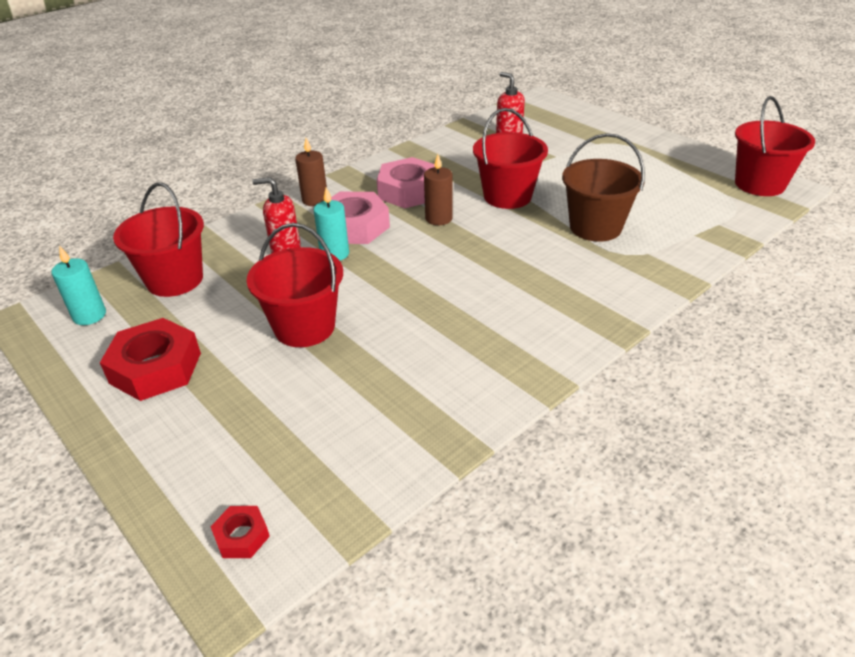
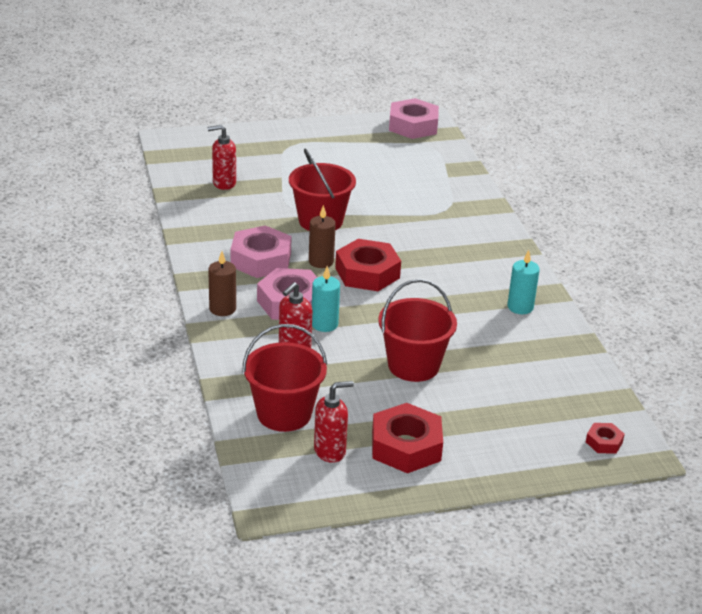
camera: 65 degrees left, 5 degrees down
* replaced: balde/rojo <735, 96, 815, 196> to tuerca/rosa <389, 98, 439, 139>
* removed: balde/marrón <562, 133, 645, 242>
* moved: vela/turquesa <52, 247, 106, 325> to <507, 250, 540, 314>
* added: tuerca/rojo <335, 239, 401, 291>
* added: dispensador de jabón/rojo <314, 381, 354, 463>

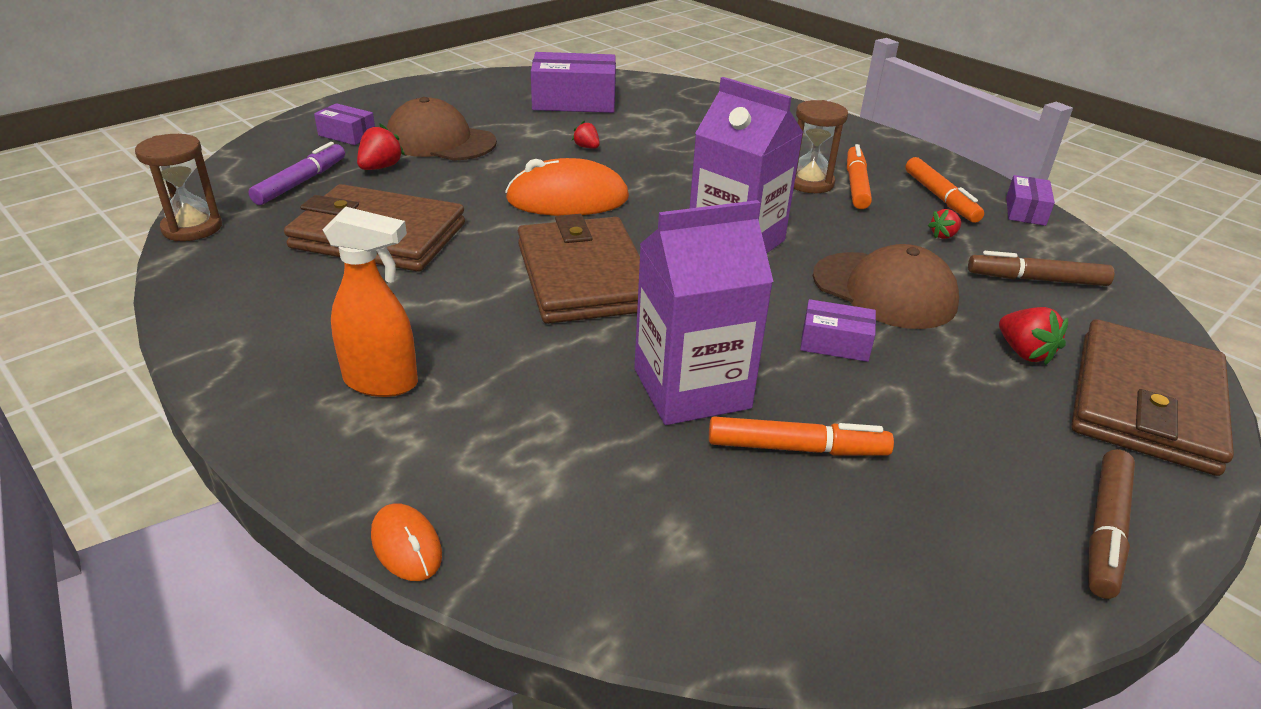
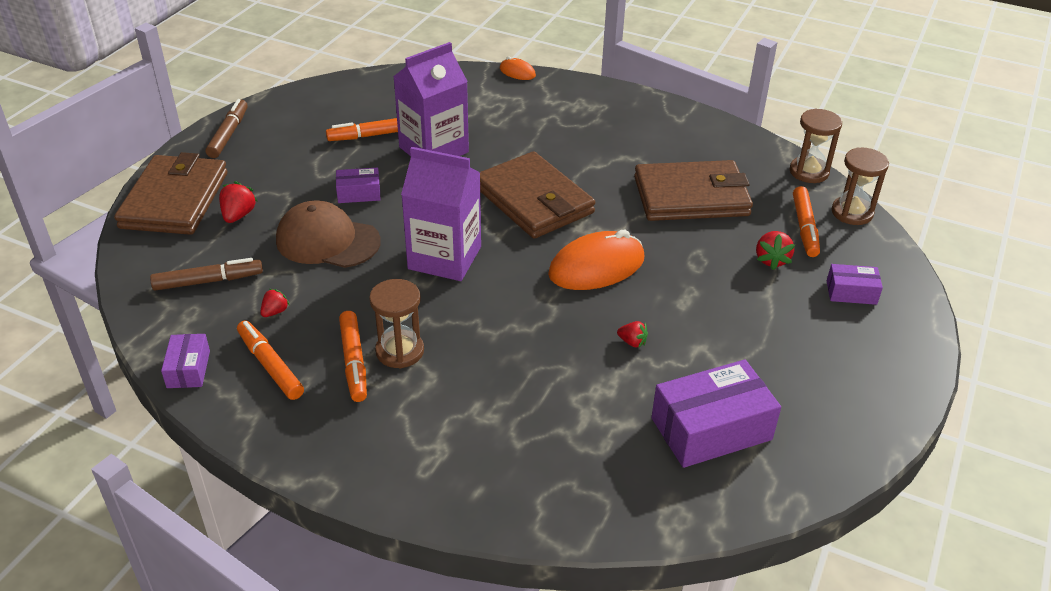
camera: 160 degrees right, 5 degrees up
* removed: gorra/marrón <386, 97, 497, 161>
* recoloured: rotulador/morado <248, 142, 345, 205> to rotulador/naranja <793, 186, 820, 257>
* removed: pulverizador/naranja <322, 207, 418, 397>
* turned: fresa/rojo <999, 307, 1068, 365> = <219, 181, 257, 223> 60 degrees clockwise
* added: reloj de arena/marrón <832, 147, 889, 225>

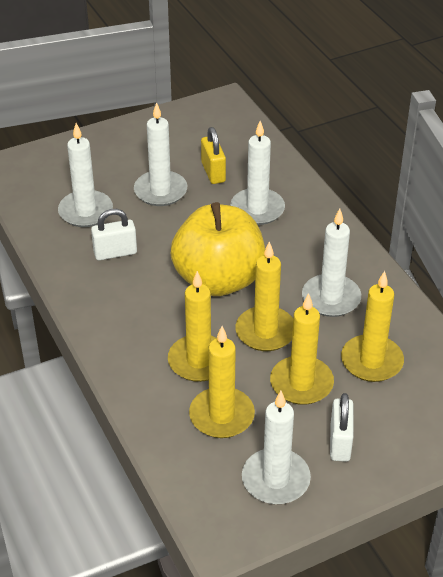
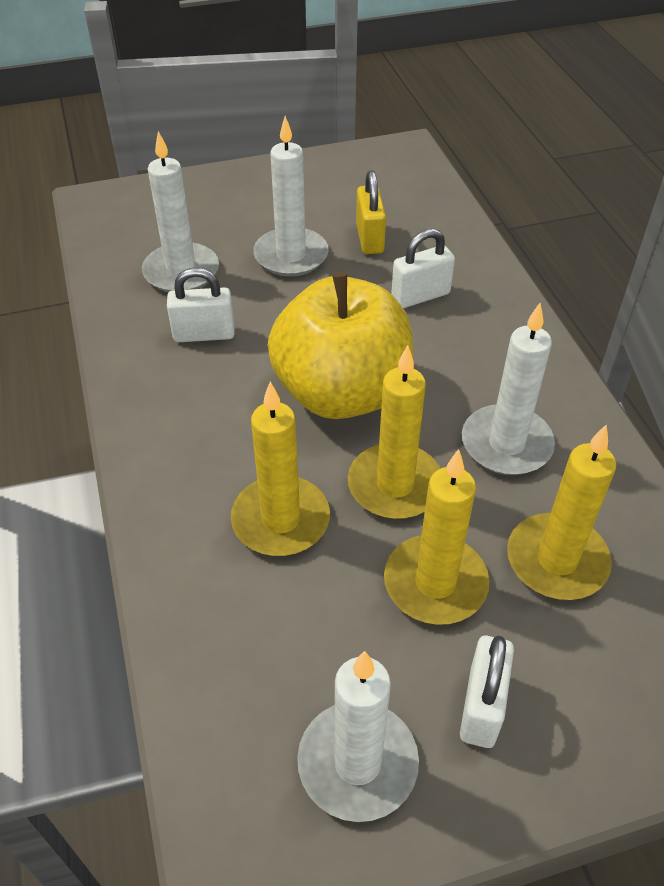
camera: 10 degrees right, 5 degrees up
* replaced: vela/blanco <230, 121, 285, 225> to candado/blanco <391, 229, 455, 308>
* removed: vela/amarillo <189, 326, 255, 438>

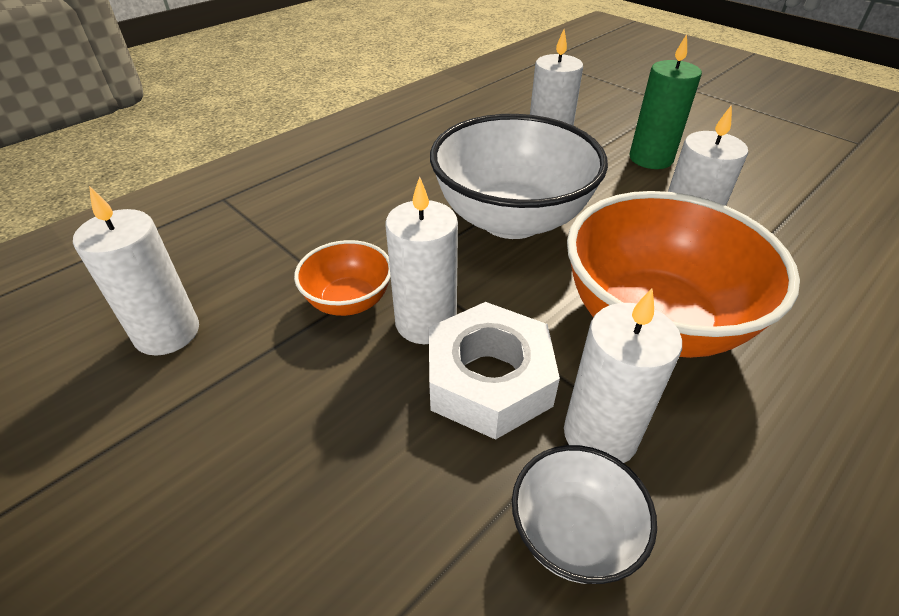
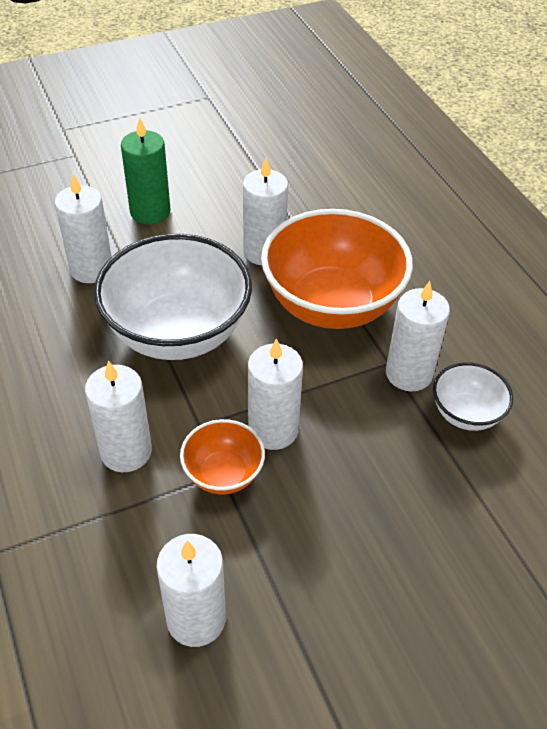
camera: 70 degrees left, 5 degrees up
* removed: tuerca/blanco <429, 302, 560, 440>
* added: vela/blanco <85, 361, 152, 472>

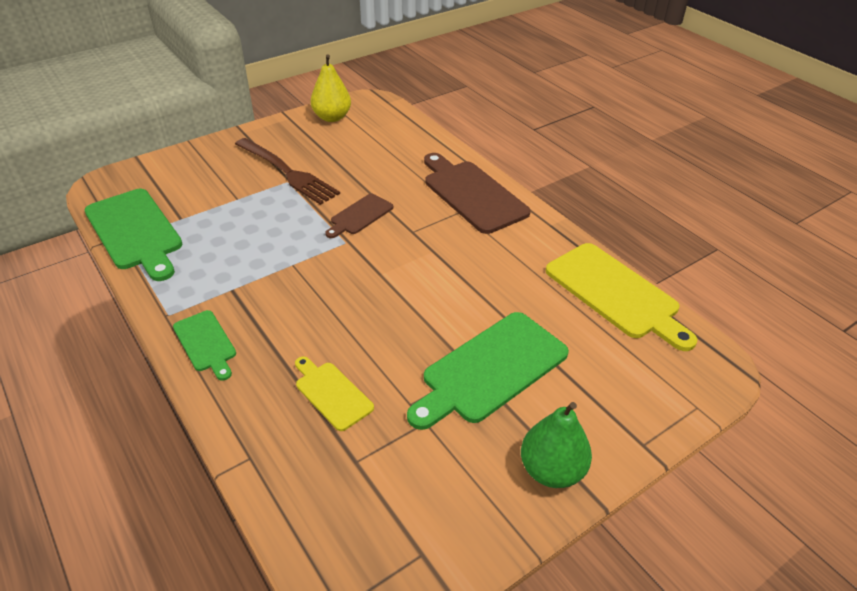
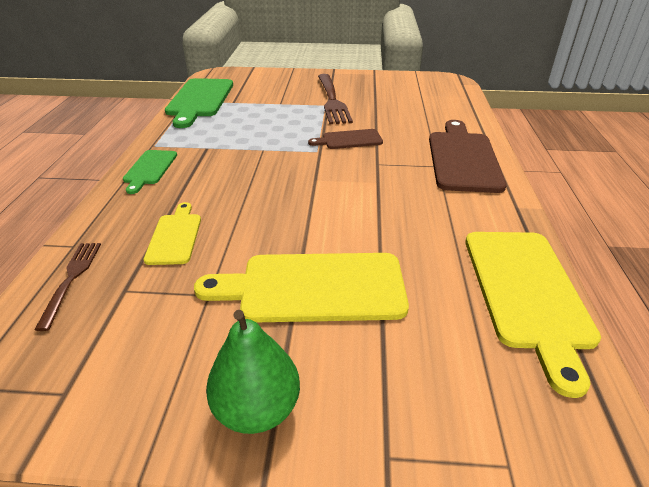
camera: 40 degrees right, 5 degrees down
* removed: pera/amarillo <311, 54, 351, 122>
* recoloured: tabla de cortar/verde <407, 312, 569, 430> to tabla de cortar/amarillo <194, 253, 409, 322>
* added: tenedor/marrón <34, 243, 101, 331>

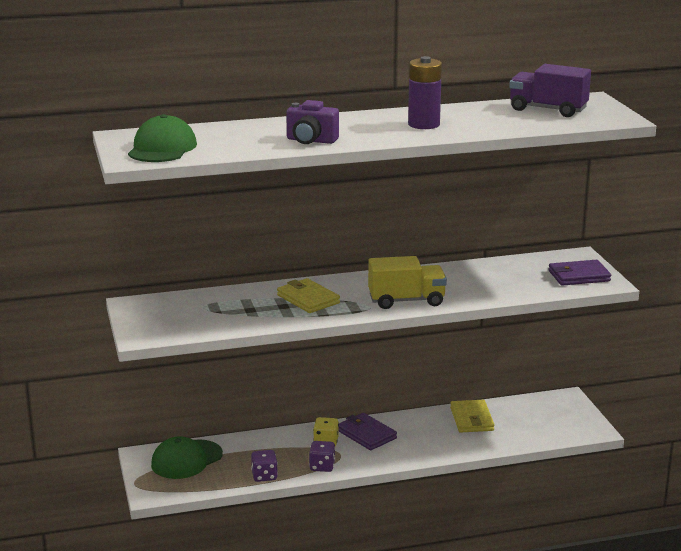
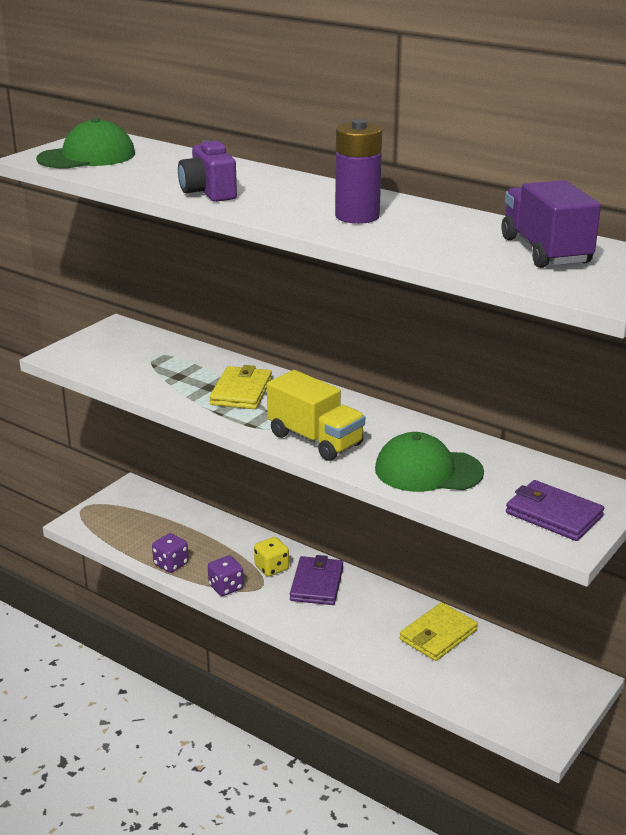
camera: 50 degrees right, 5 degrees up
* moved: gorra/verde <151, 436, 223, 479> to <375, 432, 484, 492>

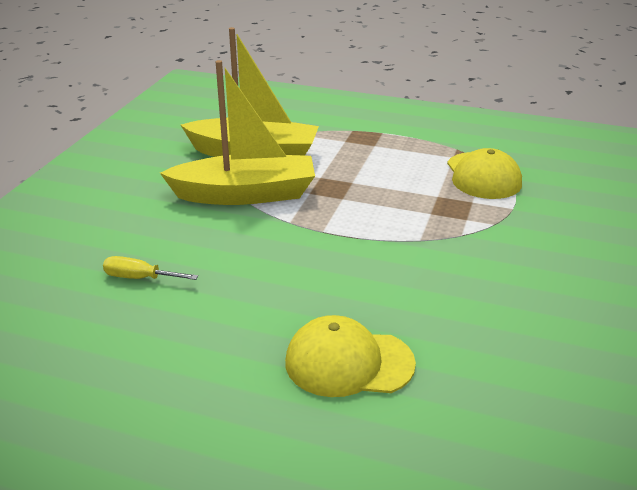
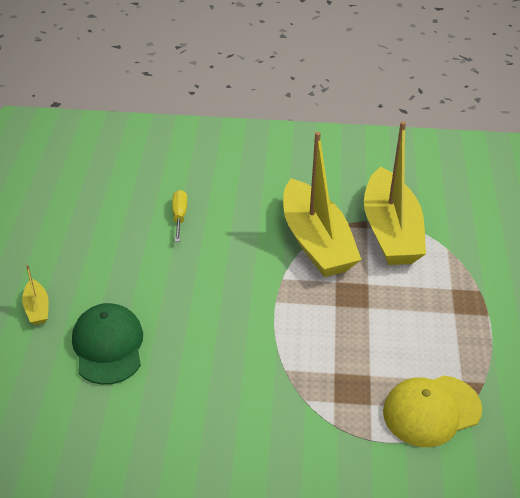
camera: 75 degrees right, 10 degrees up
* recoloured: gorra/amarillo <285, 315, 416, 397> to gorra/verde <72, 303, 143, 385>
* added: barco/amarillo <22, 265, 49, 325>

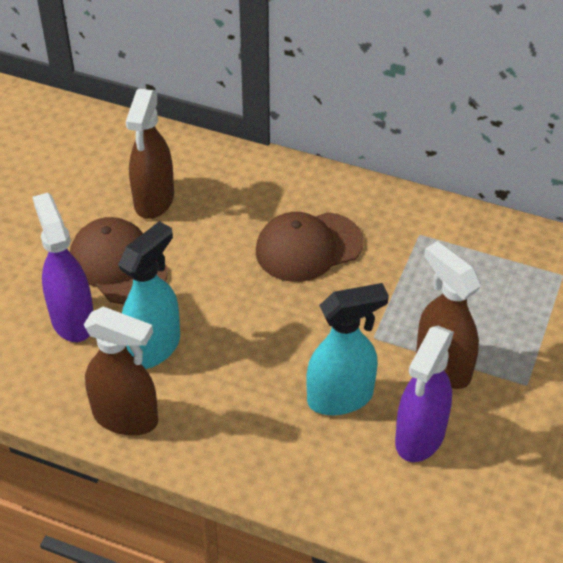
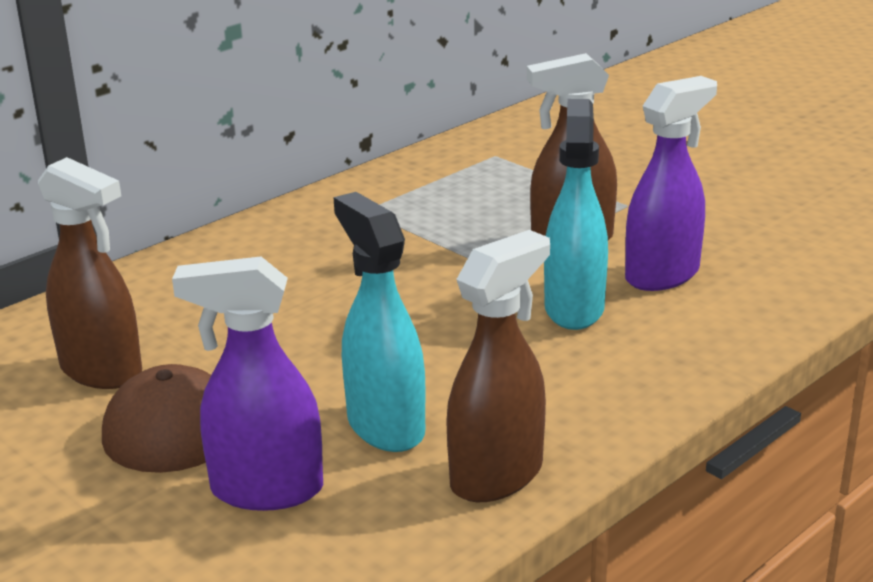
camera: 65 degrees left, 20 degrees down
* removed: gorra/marrón <256, 212, 363, 282>
* turned: pulverizador/morado <395, 326, 454, 462> = <625, 76, 717, 291> 90 degrees counterclockwise

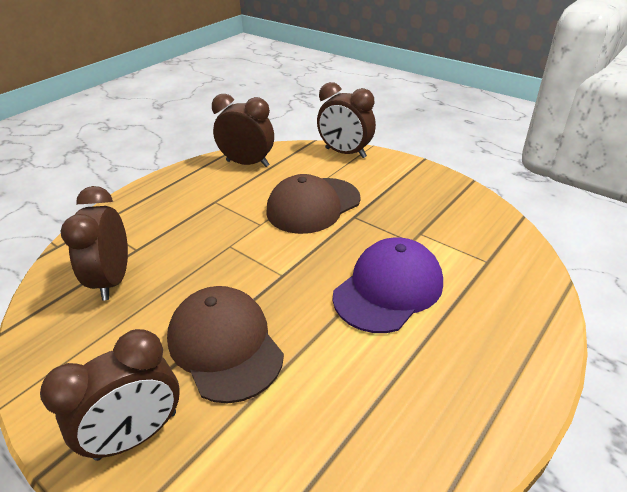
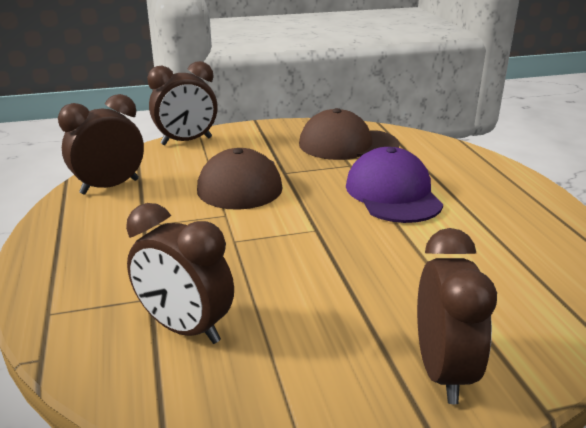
camera: 55 degrees left, 10 degrees down
* moved: gorra/marrón <167, 286, 284, 403> to <299, 108, 400, 160>

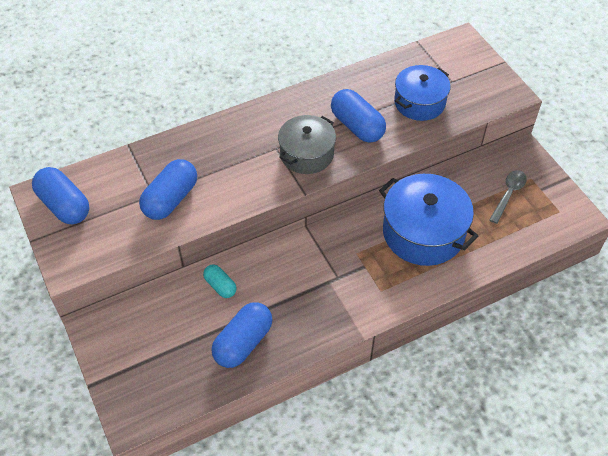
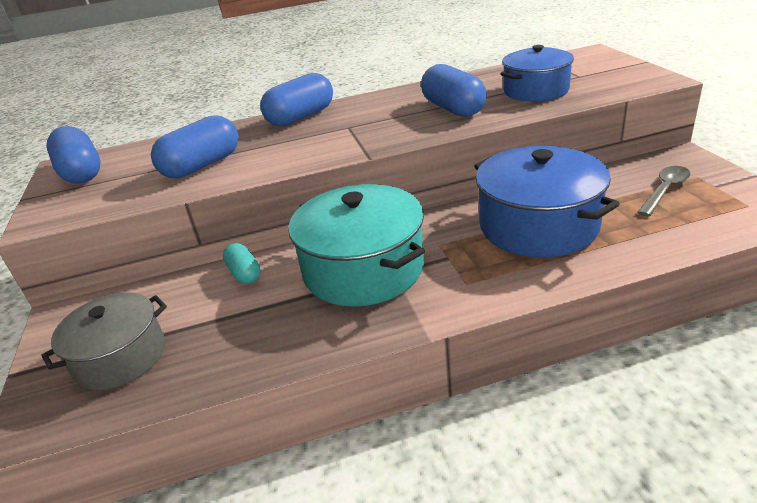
camera: 15 degrees right, 20 degrees down
* moved: olla/gris <278, 115, 336, 174> to <41, 292, 167, 390>
* moved: cápsula/azul <212, 302, 273, 368> to <260, 73, 333, 126>
* added: olla/turquesa <288, 184, 425, 307>

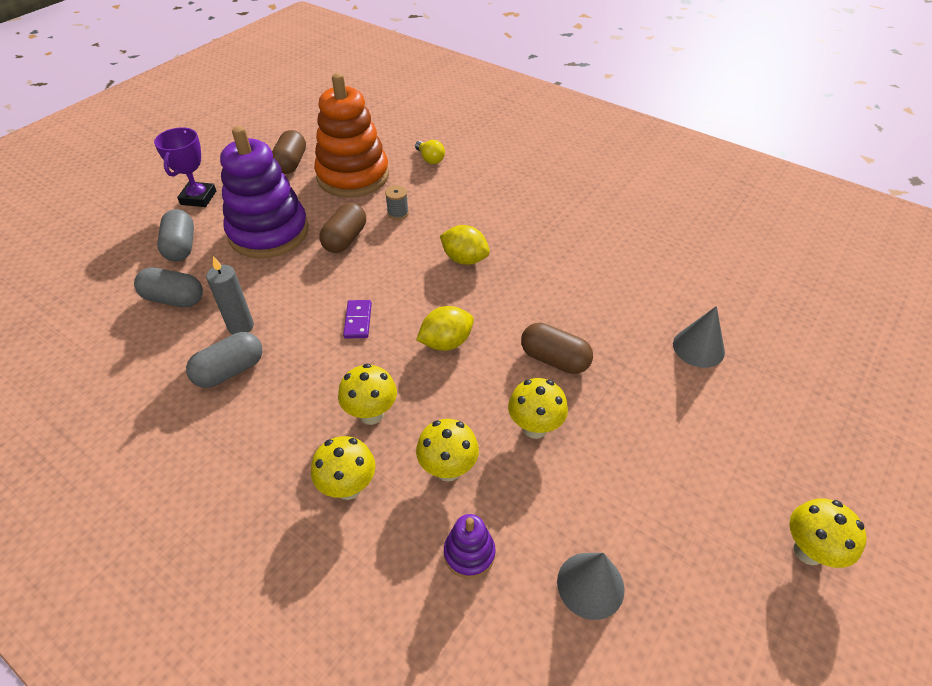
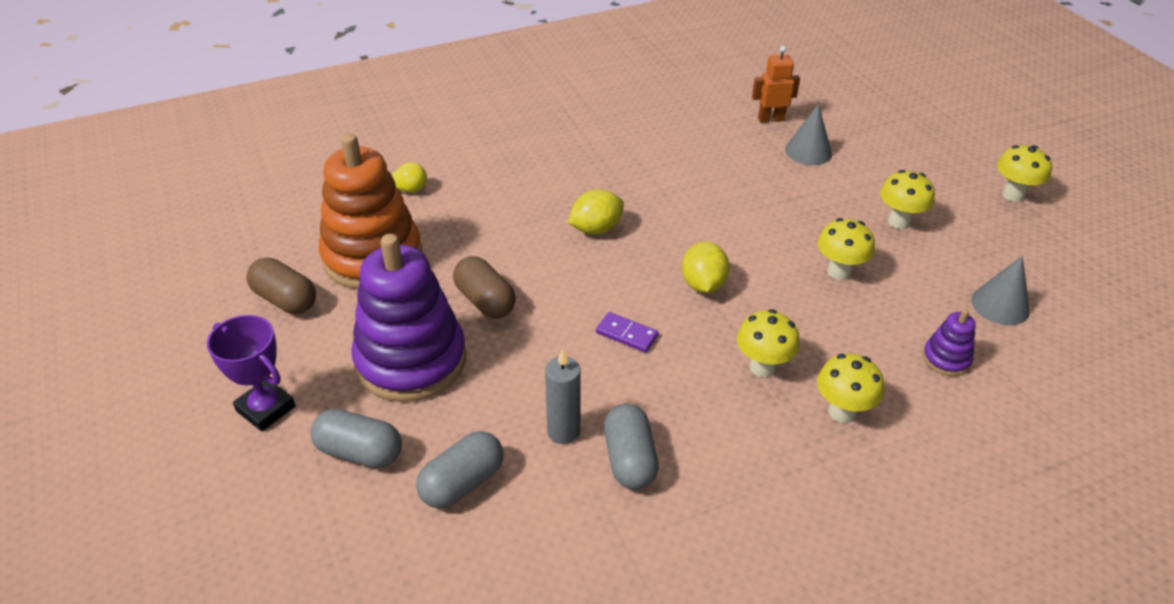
camera: 60 degrees left, 5 degrees down
* removed: carrete/gris <385, 185, 409, 220>
* removed: cápsula/marrón <521, 323, 593, 374>
* moved: seta/amarillo <416, 419, 479, 482> to <880, 170, 935, 229>
* added: robot/naranja <752, 46, 800, 123>

